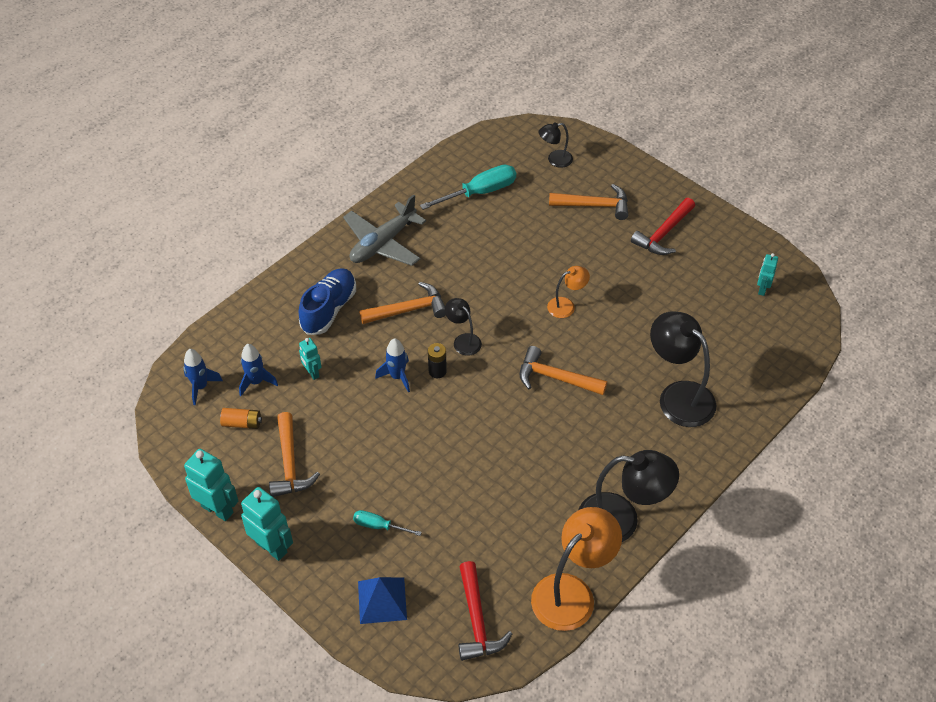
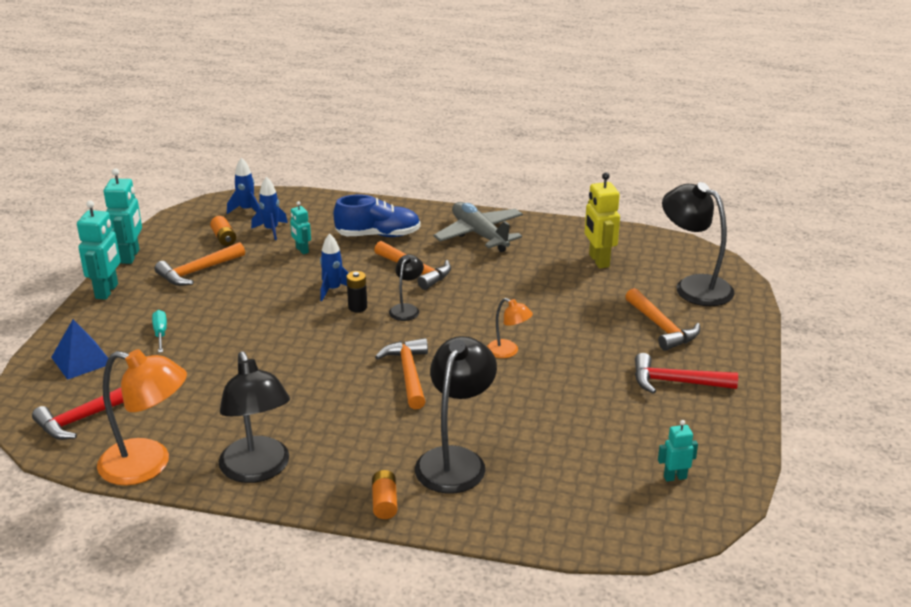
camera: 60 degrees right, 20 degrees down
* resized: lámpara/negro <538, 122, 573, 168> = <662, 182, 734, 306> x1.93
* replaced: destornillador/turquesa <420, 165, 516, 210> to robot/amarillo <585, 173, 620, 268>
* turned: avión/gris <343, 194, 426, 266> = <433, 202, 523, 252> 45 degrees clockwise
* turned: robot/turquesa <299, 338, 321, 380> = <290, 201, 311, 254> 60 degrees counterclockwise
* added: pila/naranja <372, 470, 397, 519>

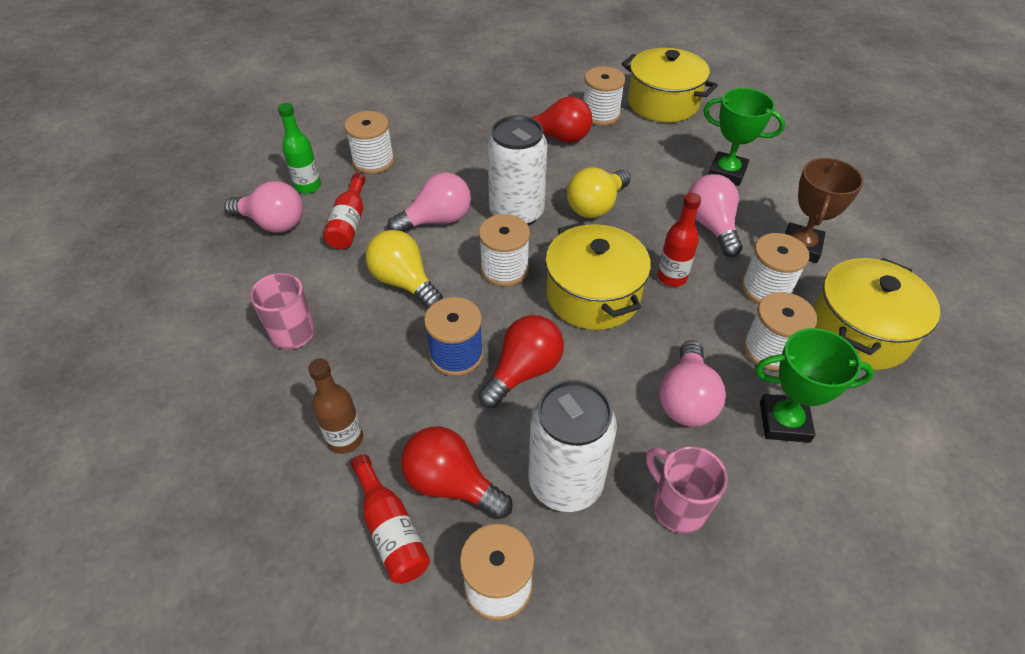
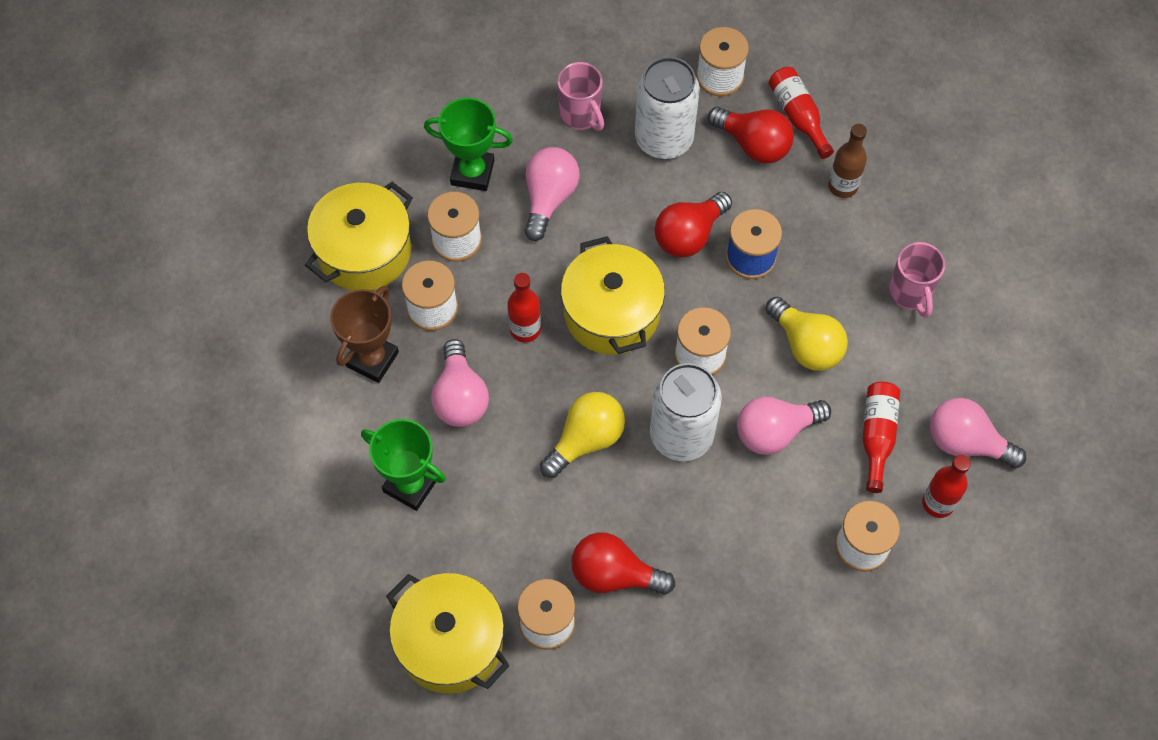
camera: 175 degrees left, 15 degrees up
* recoloured: botella/verde <278, 103, 321, 194> to botella/rojo <922, 455, 971, 518>

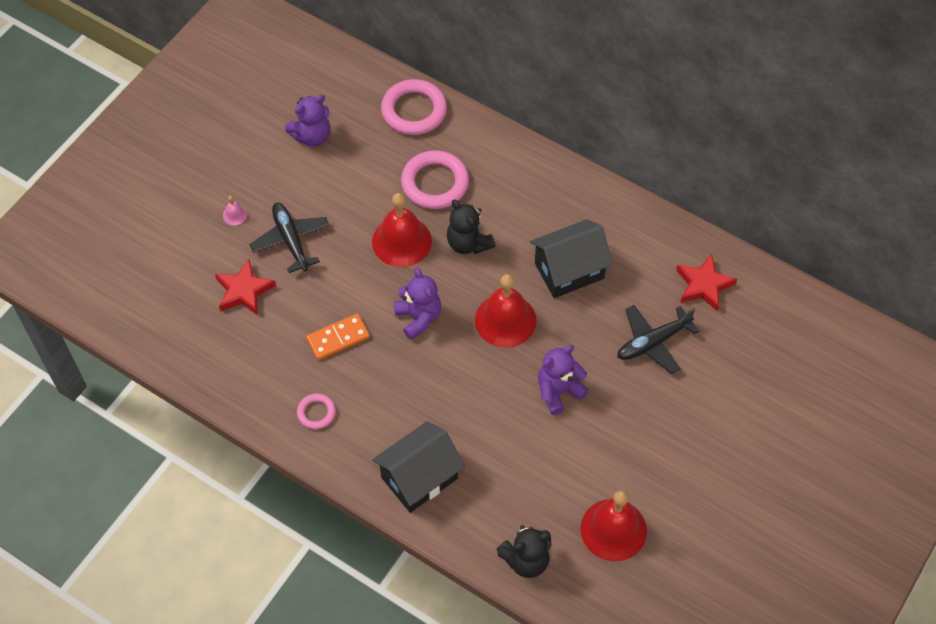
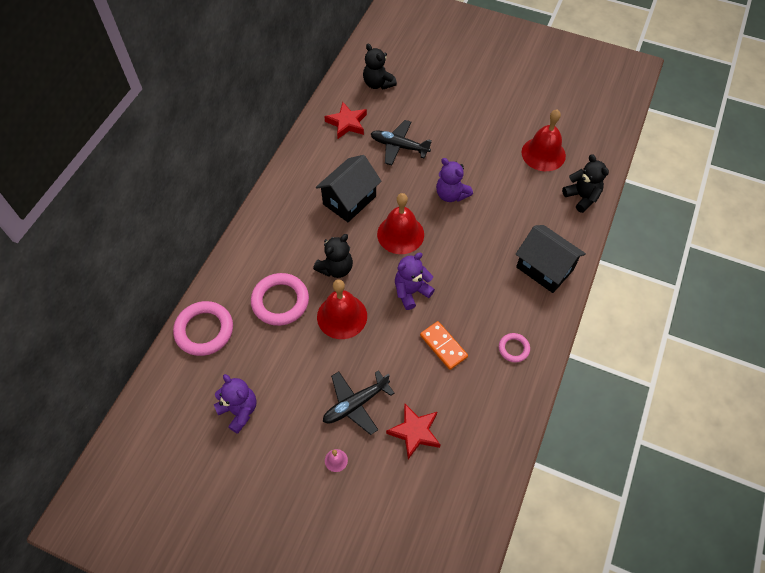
camera: 100 degrees left, 0 degrees up
* turned: casa/negro <530, 219, 613, 298> = <316, 155, 381, 222> 75 degrees clockwise
* turned: avión/negro <617, 305, 699, 374> = <371, 120, 432, 165> 150 degrees clockwise
* added: osito/negro <363, 44, 397, 90>

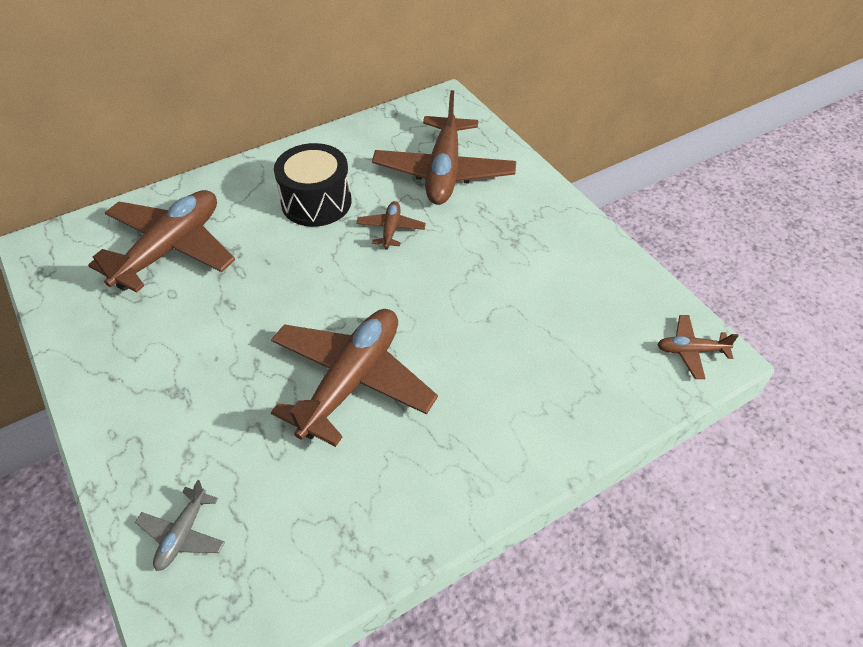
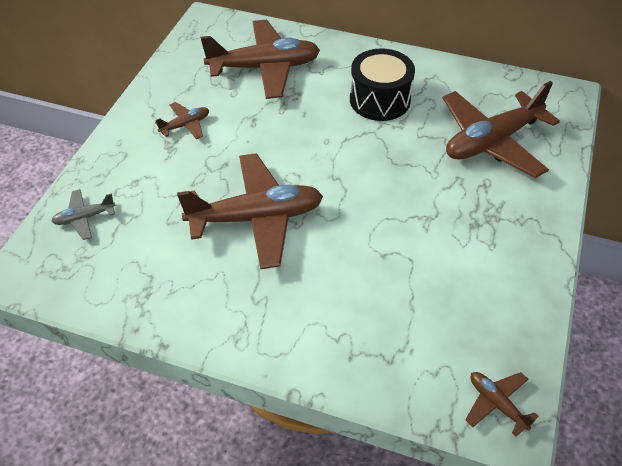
camera: 50 degrees right, 0 degrees up
* moved: avión/marrón <356, 201, 426, 250> to <155, 102, 209, 139>

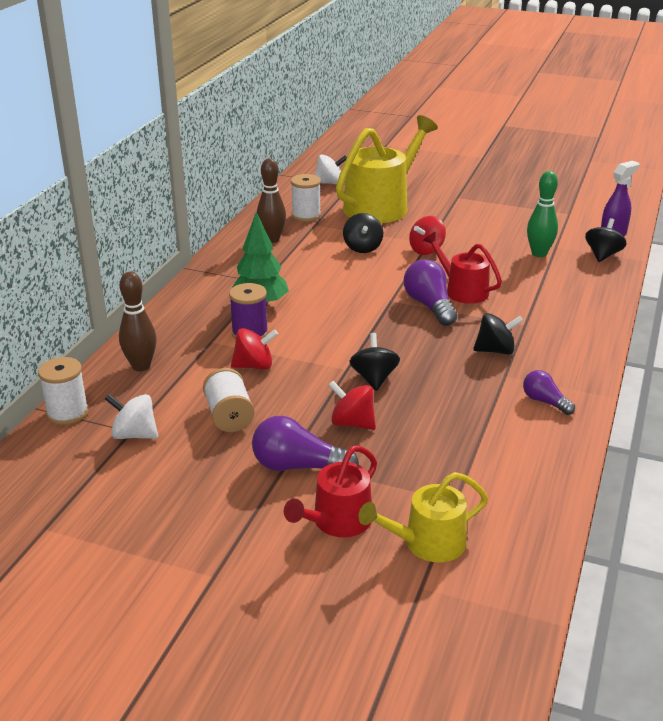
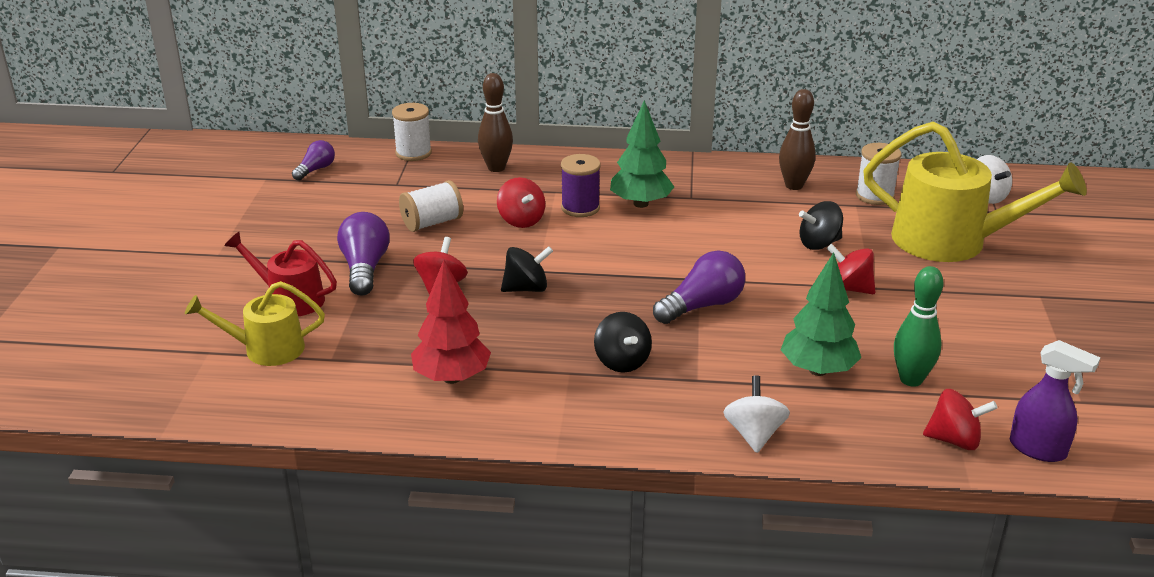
camera: 75 degrees right, 0 degrees up
* recoloured: peonza/negro <585, 218, 627, 262> to peonza/rojo <923, 389, 998, 450>
* removed: regadera/rojo <423, 232, 502, 304>
* moved: bombilla/morado <523, 370, 575, 415> to <292, 140, 335, 181>
* moved: peonza/blanco <105, 394, 158, 439> to <723, 375, 790, 453>
* turned: regadera/amarillo <358, 472, 488, 562> = <185, 281, 325, 366> 60 degrees counterclockwise
* added: árbol/verde <781, 252, 861, 376>
* added: árbol/rojo <411, 260, 491, 384>

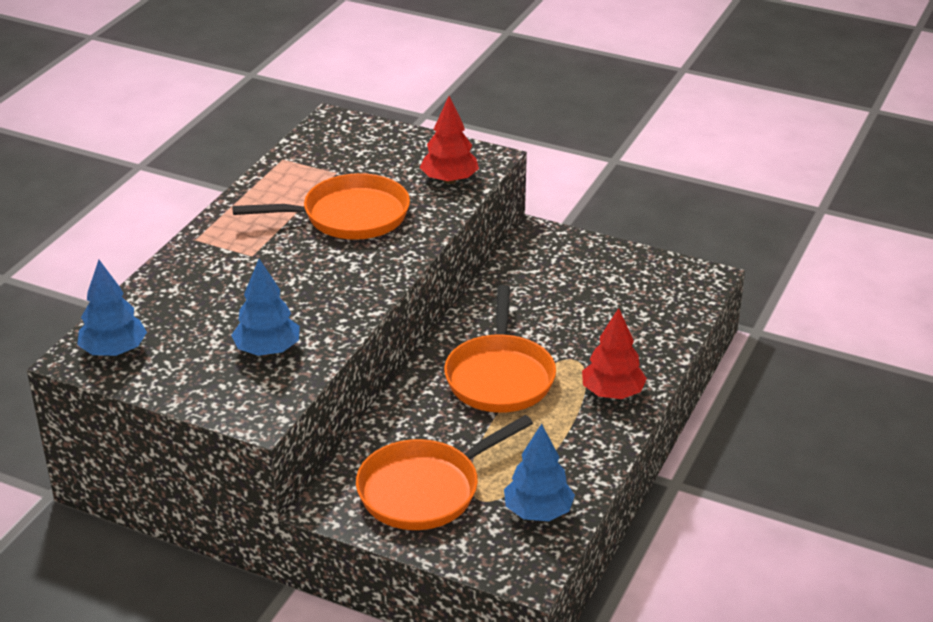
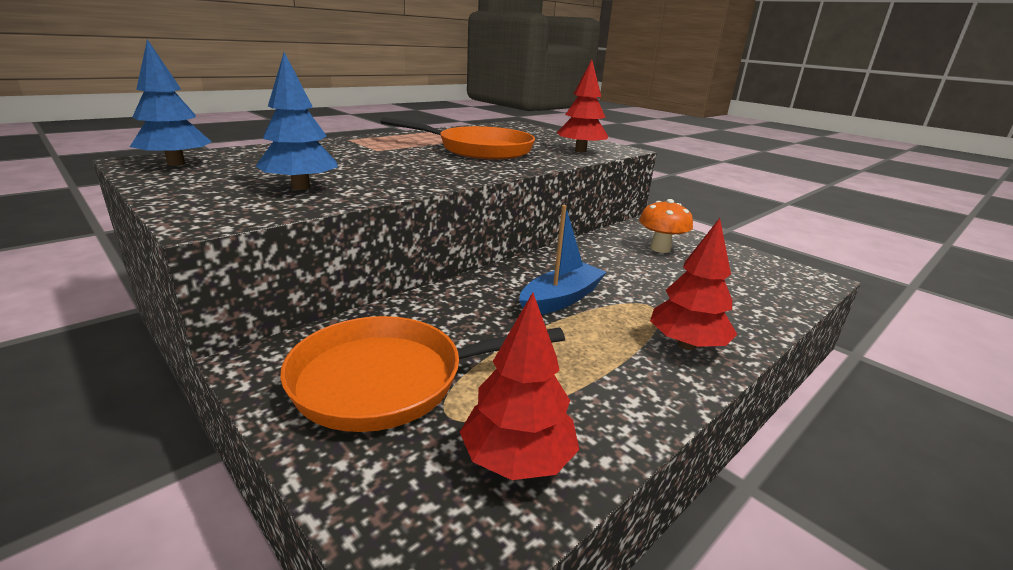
camera: 20 degrees right, 10 degrees down
* replaced: sartén/naranja <444, 285, 556, 413> to barco/azul <519, 205, 607, 315>
* recoloured: árbol/azul <504, 424, 575, 521> to árbol/rojo <460, 292, 579, 480>
* added: seta/naranja <639, 199, 693, 253>

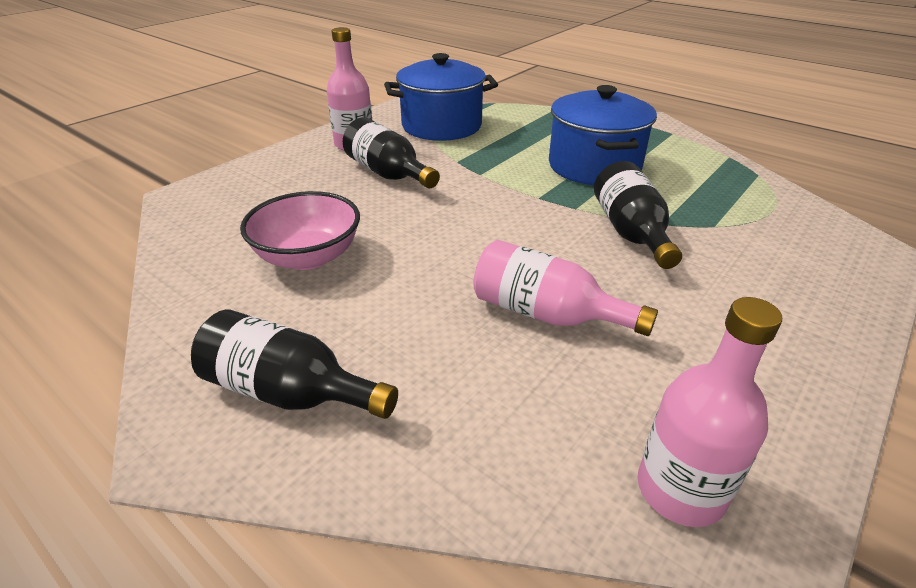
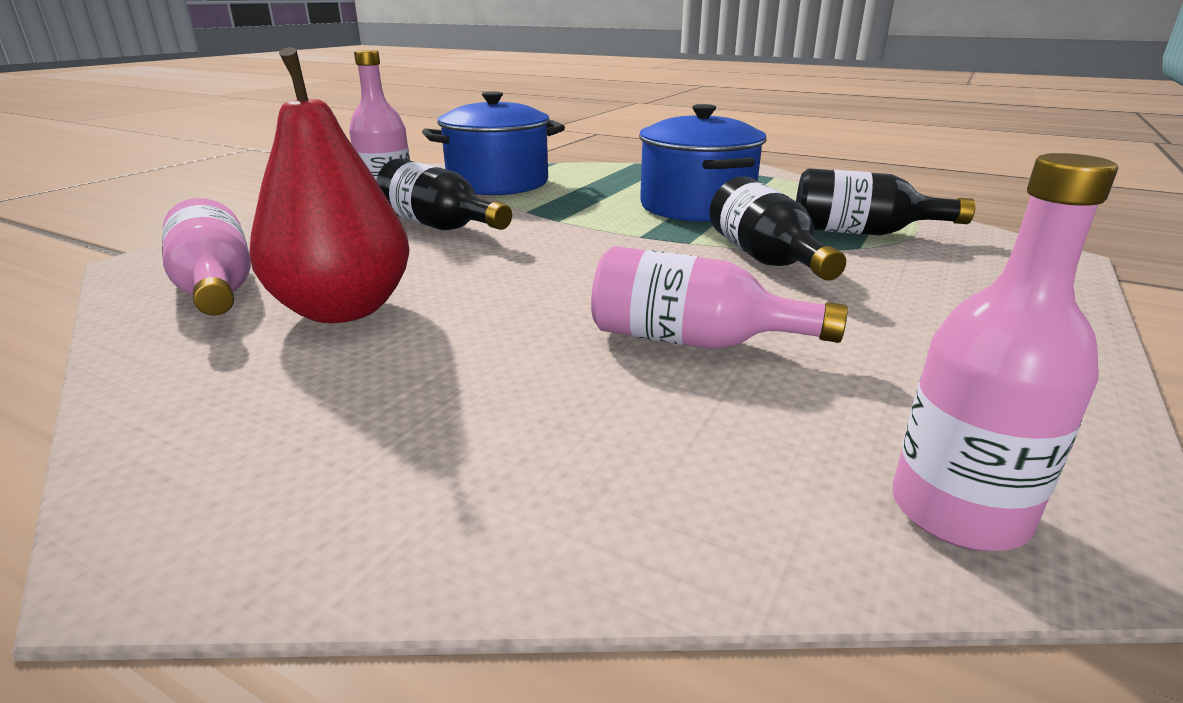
camera: 10 degrees left, 10 degrees down
* replaced: cuenco/rosa <240, 191, 360, 270> to pera/rojo <249, 47, 409, 323>
* moved: botella/negro <191, 310, 398, 419> to <796, 168, 975, 235>
* added: botella/rosa <162, 198, 251, 315>

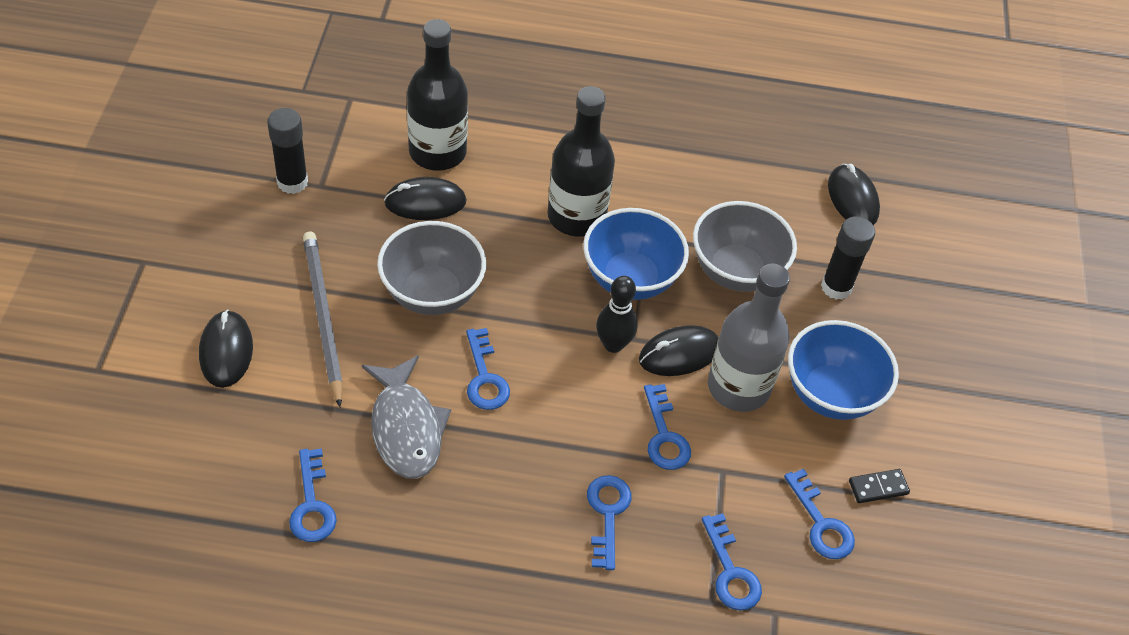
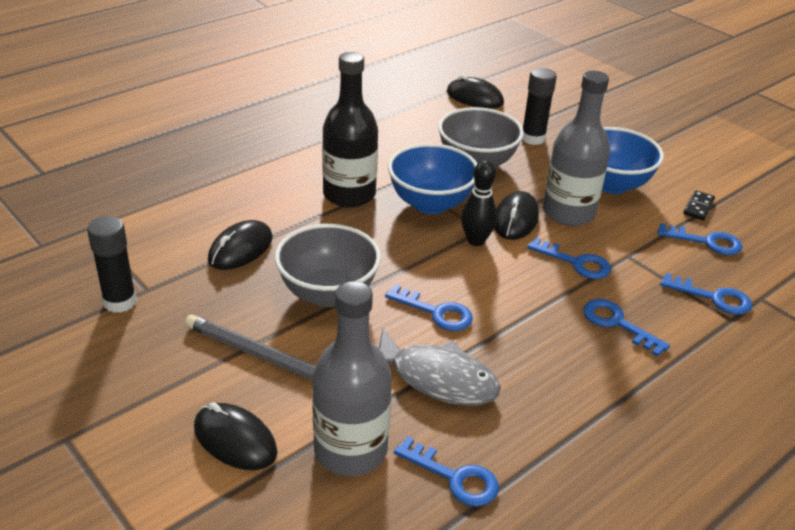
camera: 45 degrees left, 15 degrees down
* removed: botella/negro <407, 19, 468, 171>
* added: botella/gris <312, 281, 392, 476>

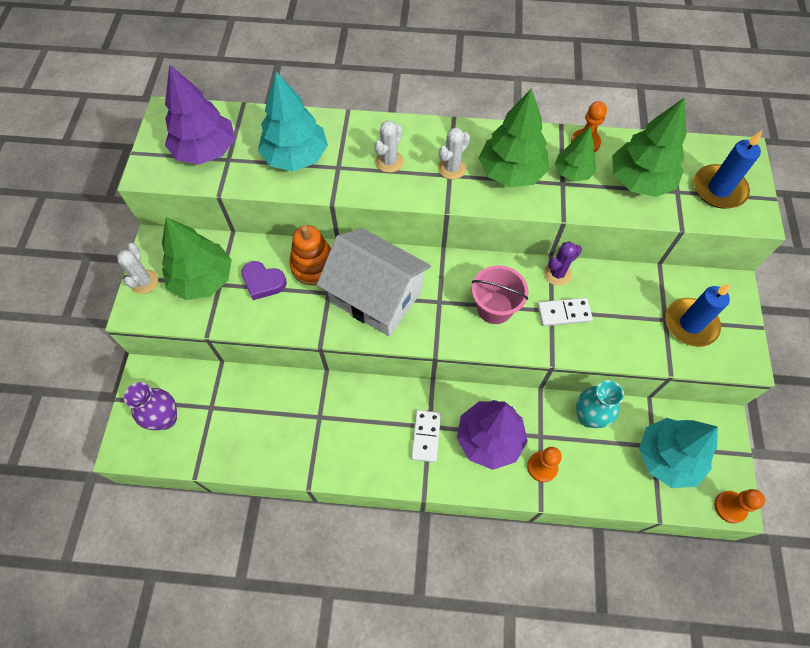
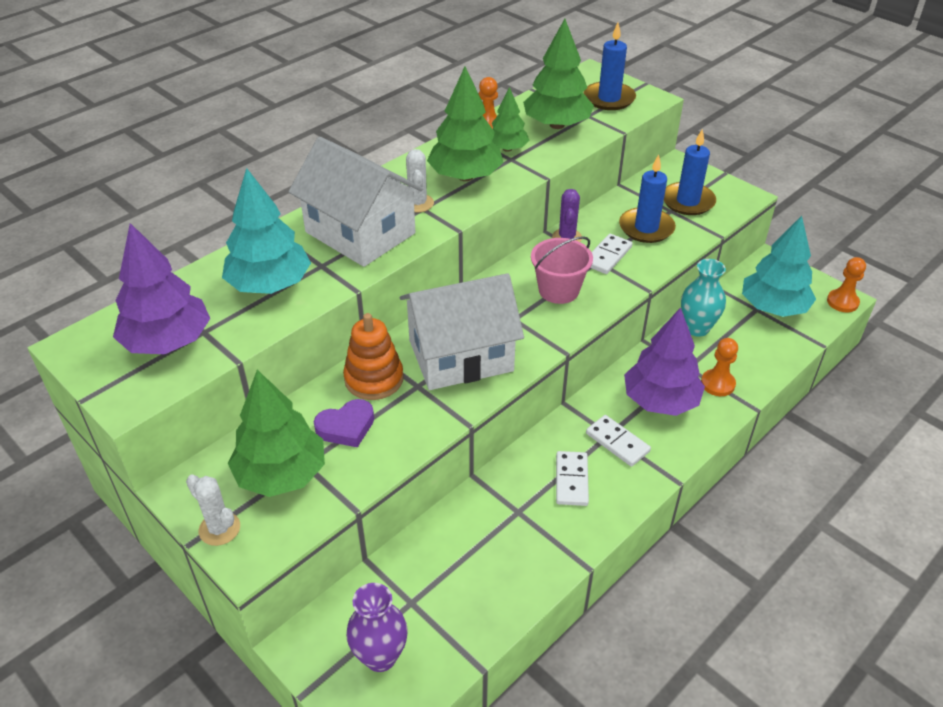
camera: 50 degrees left, 20 degrees down
* replaced: cactus/blanco <374, 121, 404, 173> to casa/blanco <288, 137, 423, 267>
* added: vela/azul <619, 154, 676, 243>
* added: ficha de dominó/blanco <556, 451, 589, 506>

